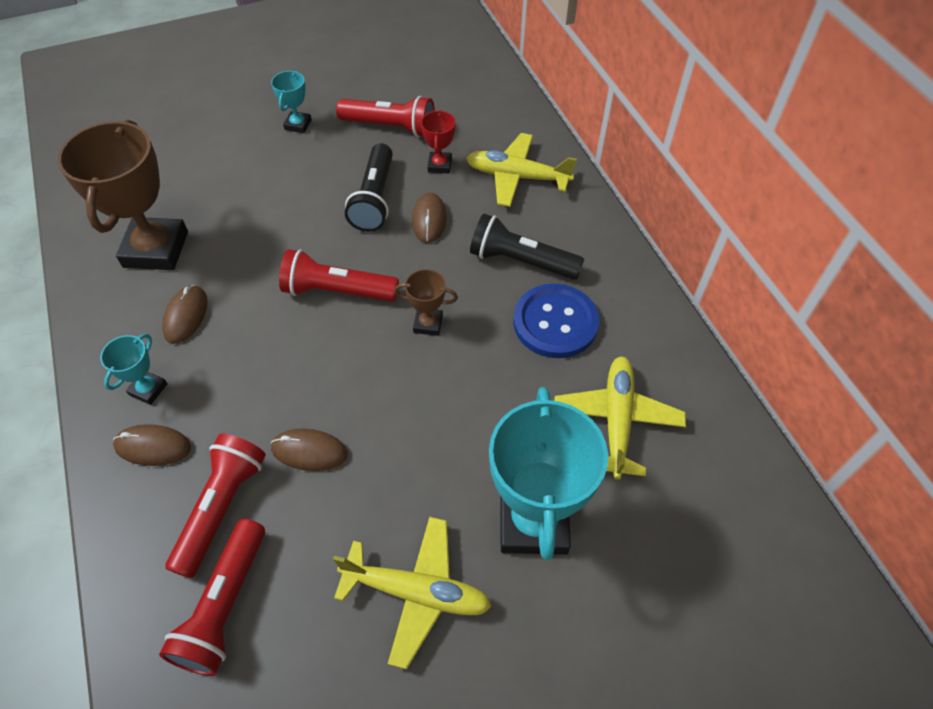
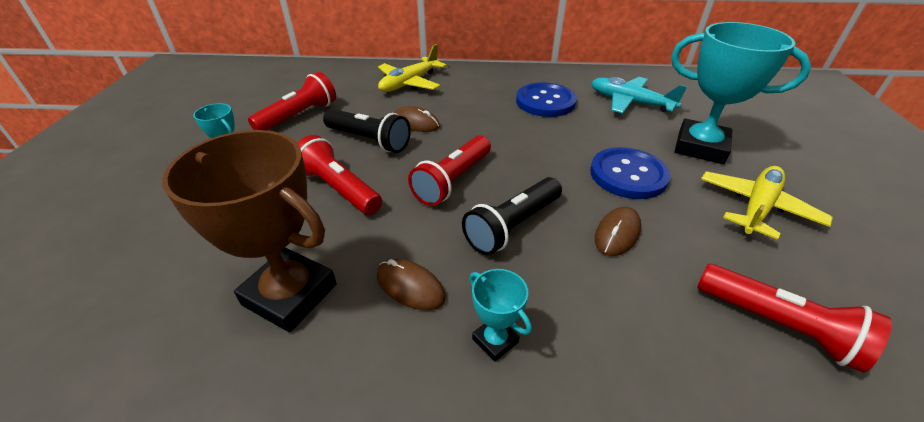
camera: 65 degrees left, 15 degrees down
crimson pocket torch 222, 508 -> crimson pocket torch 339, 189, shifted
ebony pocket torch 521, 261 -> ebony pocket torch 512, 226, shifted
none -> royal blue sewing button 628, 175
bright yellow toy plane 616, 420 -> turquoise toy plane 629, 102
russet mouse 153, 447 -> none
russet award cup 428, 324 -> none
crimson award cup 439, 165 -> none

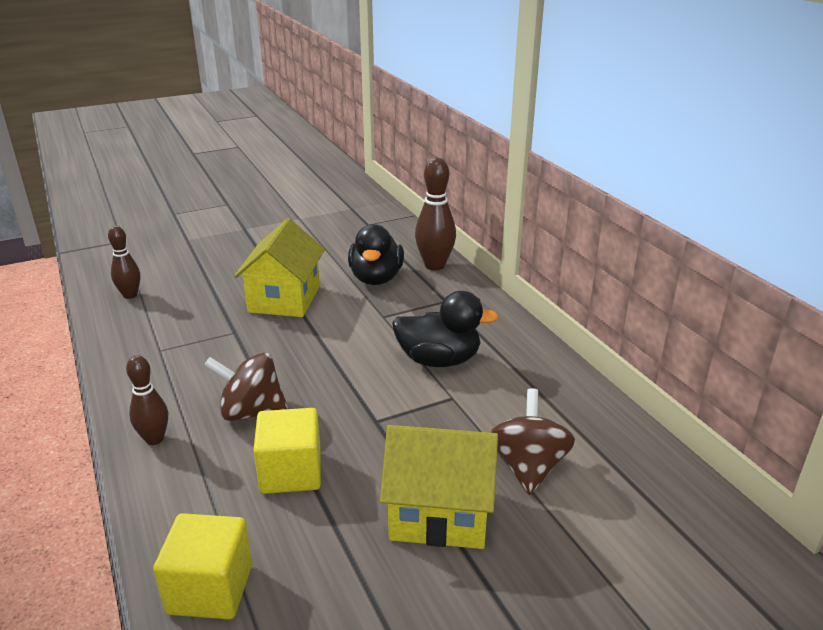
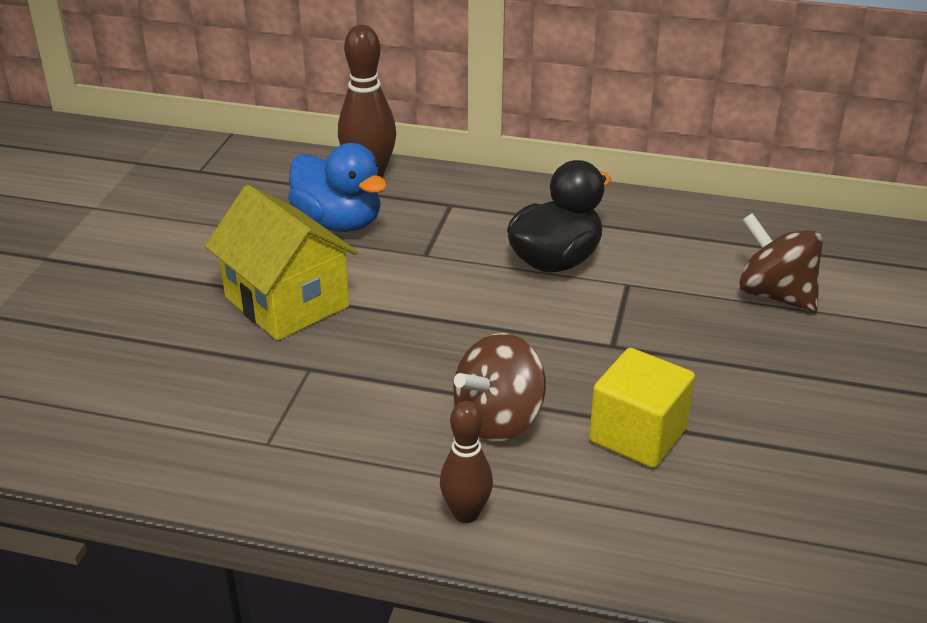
camera: 50 degrees left, 5 degrees up
ebony toy duck 376, 279 -> royal blue toy duck 339, 223
russet skittle 130, 295 -> none
bright yellow block 210, 589 -> none
bright yellow house 439, 513 -> none

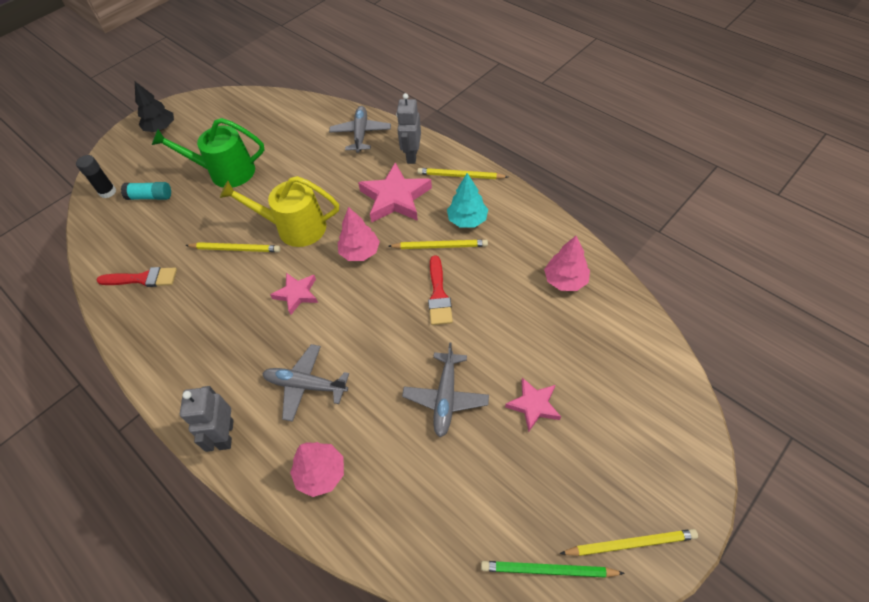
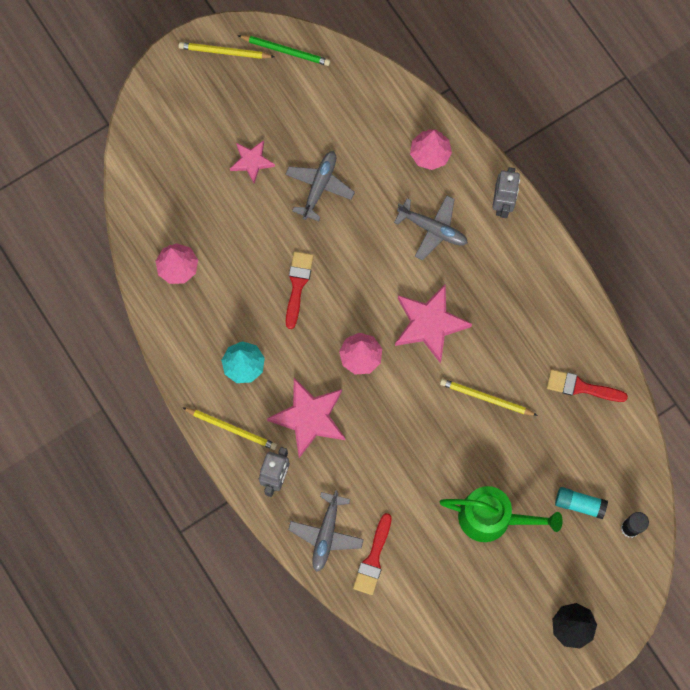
camera: 170 degrees left, 20 degrees up
none -> crimson brush 373, 559
rosy star shape 297, 294 -> rosy star shape 429, 324, x1.72
bright yellow watering pot 295, 228 -> none
bright yellow wooden pencil 440, 246 -> none

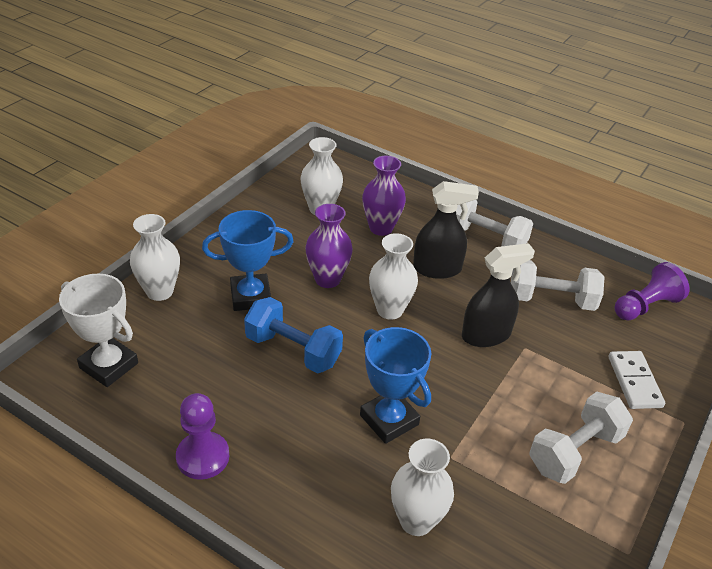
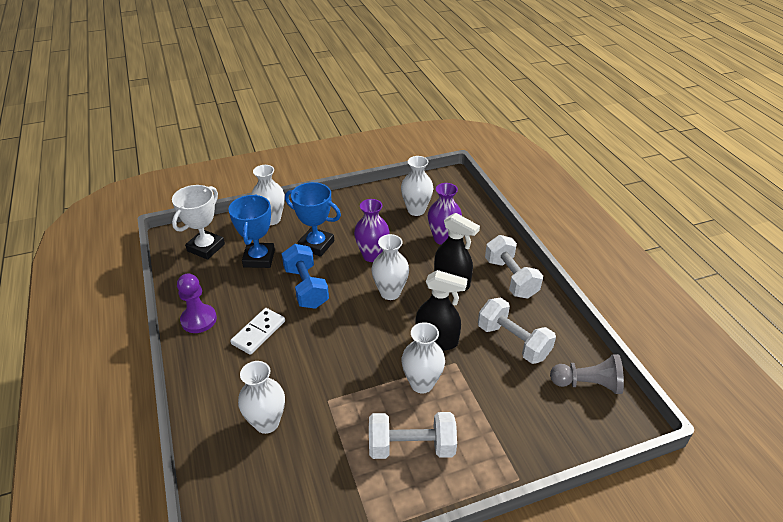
camera: 40 degrees right, 0 degrees up
white award cup 109, 365 -> white award cup 206, 247, 45 degrees clockwise
royal blue award cup 389, 420 -> royal blue award cup 259, 258, shifted
white domino tile 634, 382 -> white domino tile 258, 332, shifted
none -> white flower vase 422, 383
royal purple pawn 645, 306 -> gray pawn 587, 384

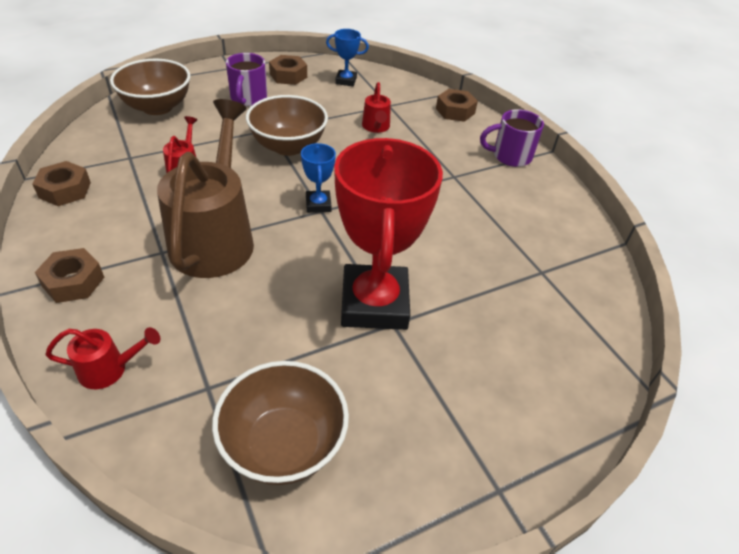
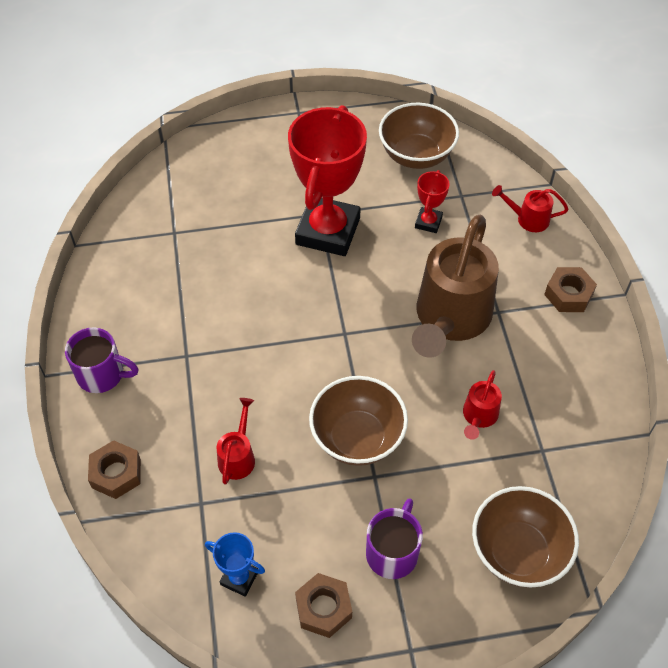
camera: 160 degrees left, 10 degrees up
none -> crimson award cup 428, 222
russet nut 65, 190 -> none
royal blue award cup 318, 204 -> none

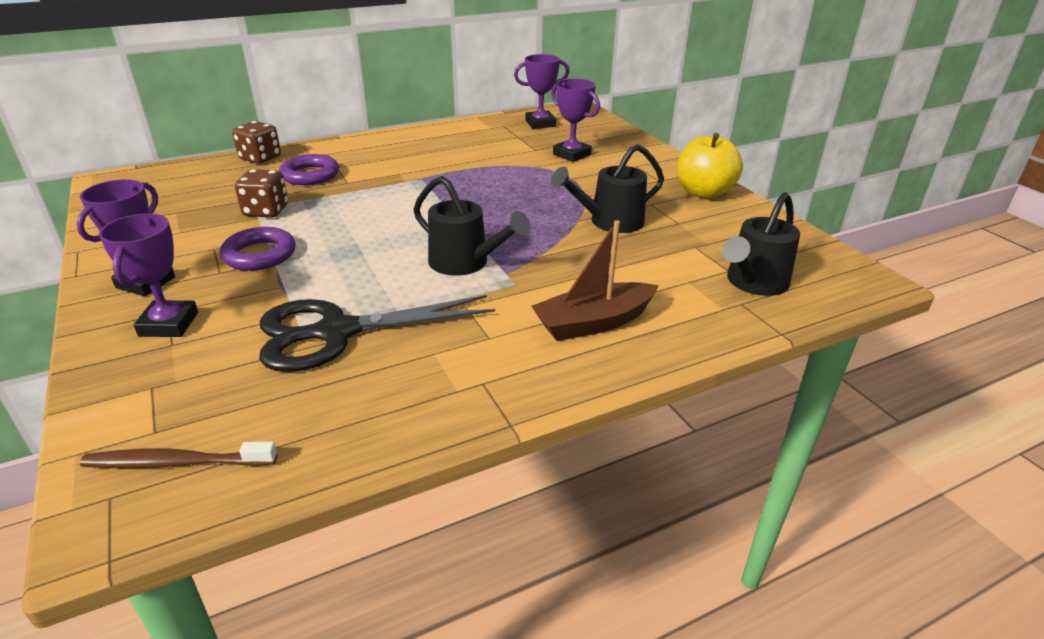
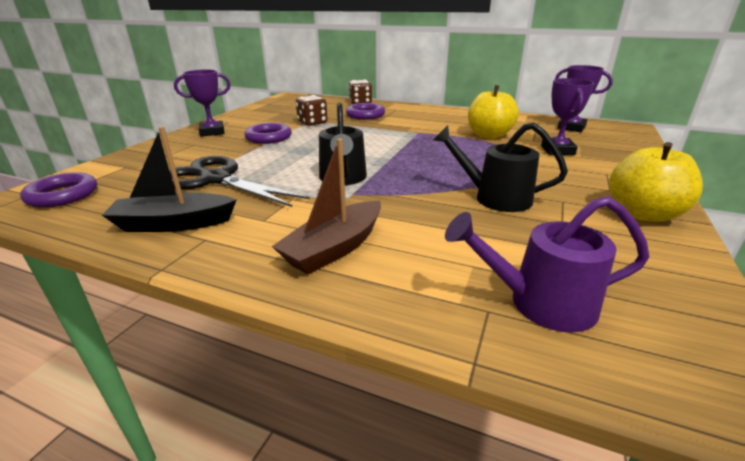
camera: 50 degrees right, 5 degrees down
russet toothbrush 176, 462 -> royal purple torus 63, 195
none -> ebony boat 174, 224
russet boat 594, 323 -> russet boat 335, 248, 75 degrees counterclockwise
ebony watering pot 753, 283 -> royal purple watering pot 539, 303
none -> bright yellow toy apple 489, 135
royal purple award cup 169, 324 -> none

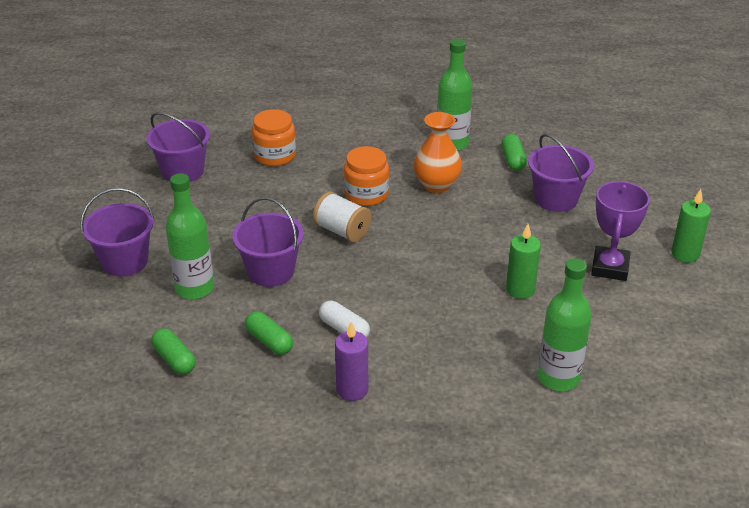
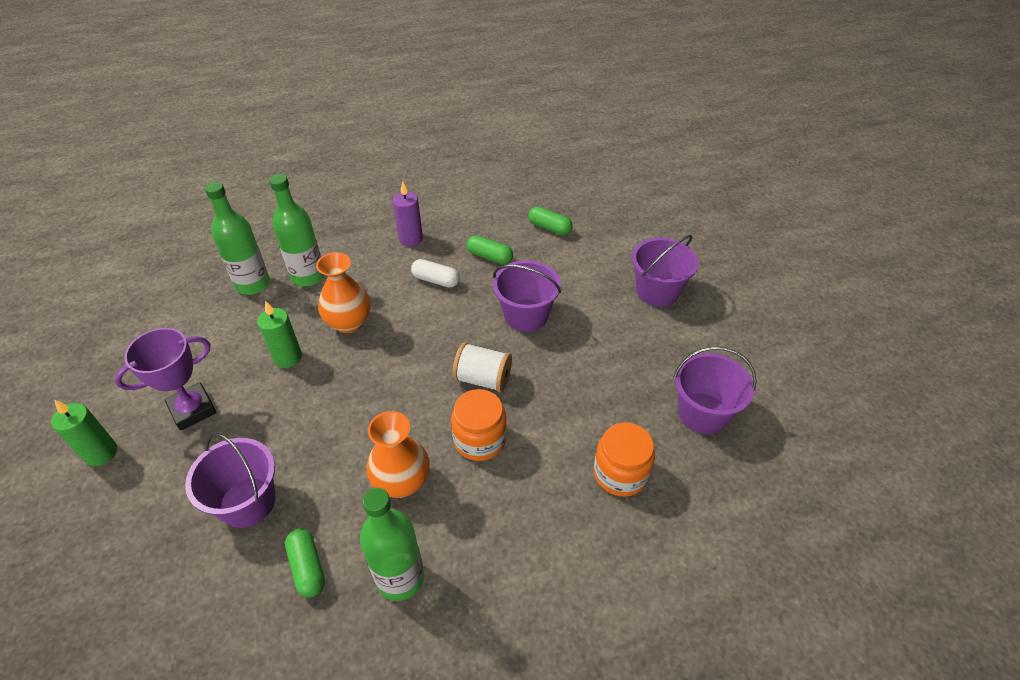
camera: 160 degrees right, 10 degrees up
royal purple award cup 610, 267 -> royal purple award cup 192, 409, 60 degrees clockwise
leaf-green bottle 194, 288 -> leaf-green bottle 308, 276, shifted
none -> orange-coloured flower vase 349, 322

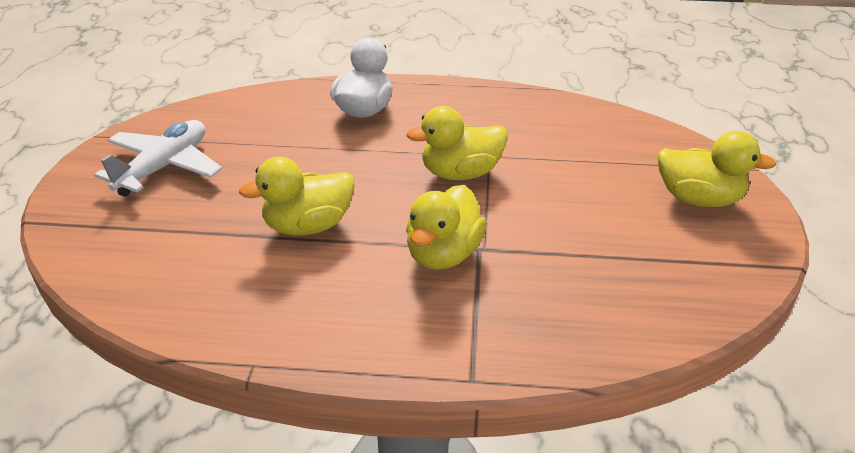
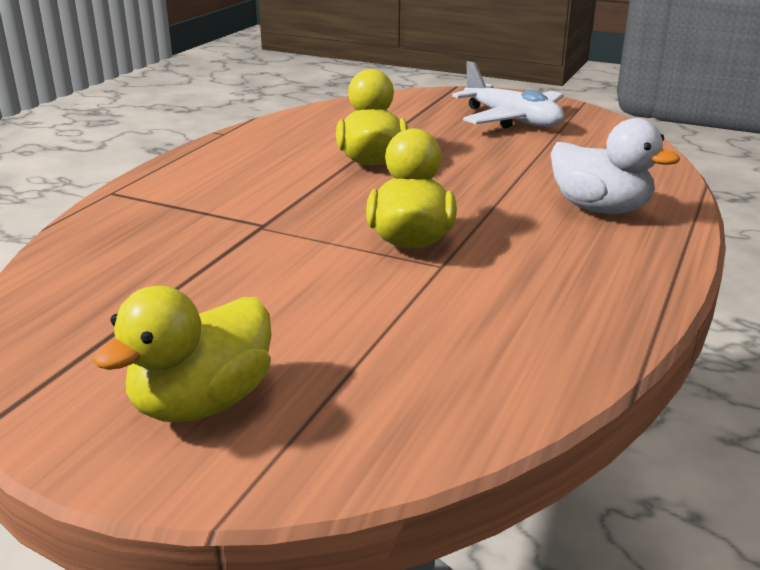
camera: 110 degrees right, 10 degrees down
bright yellow toy duck 443, 254 -> none

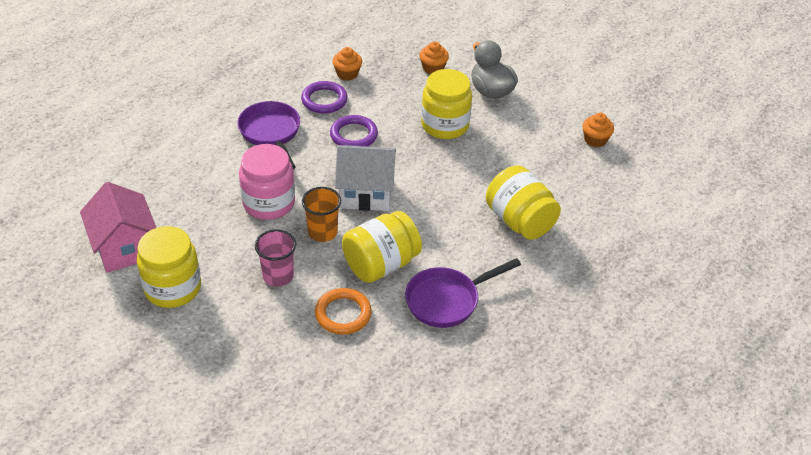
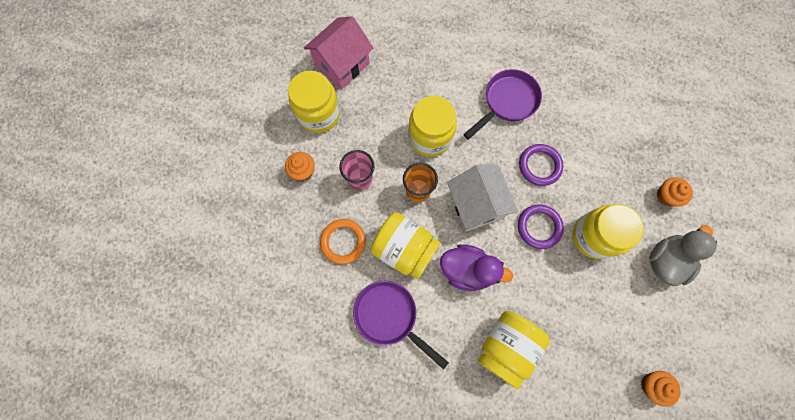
camera: 70 degrees right, 30 degrees up
orange-coloured fairy cake 347, 74 -> orange-coloured fairy cake 303, 171, shifted
rosy jar 269, 203 -> bright yellow jar 430, 137
none -> royal purple toy duck 467, 270
royal purple torus 324, 100 -> royal purple torus 539, 227, shifted

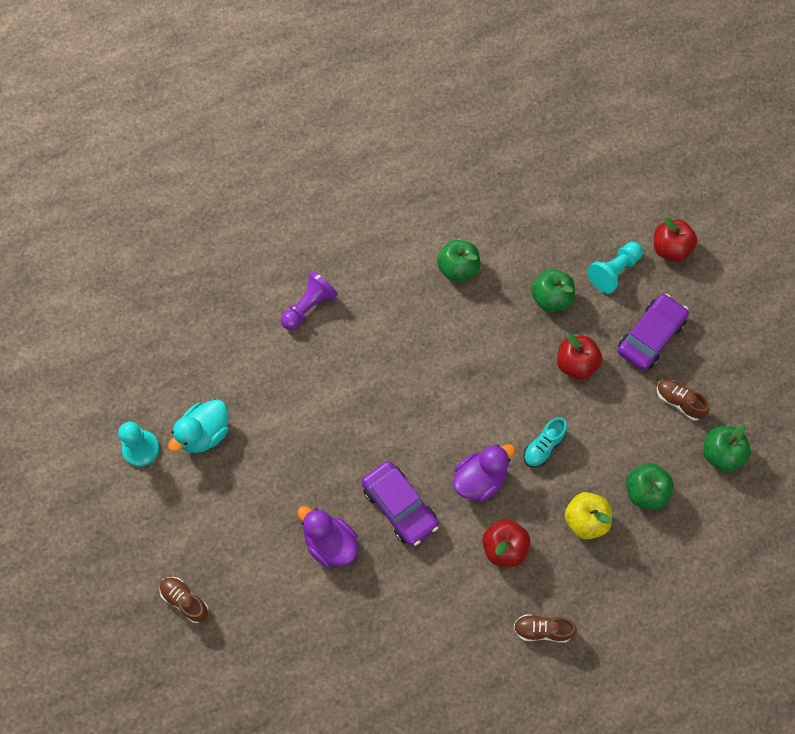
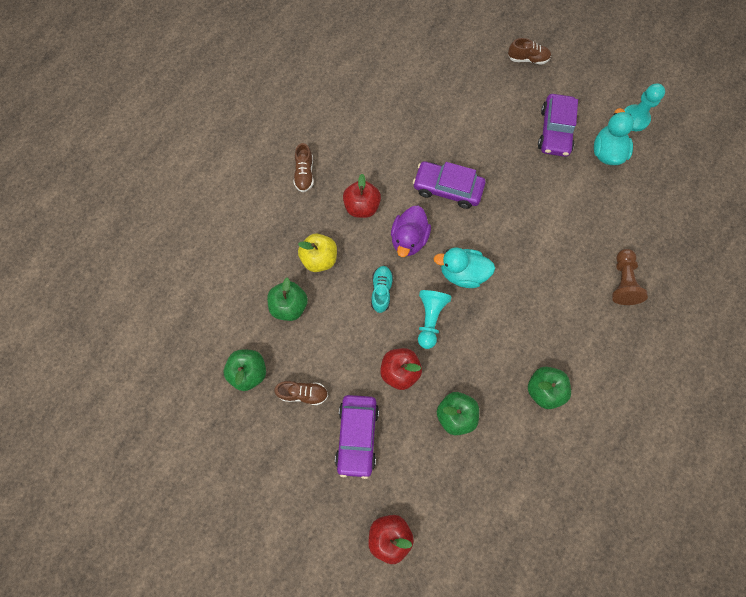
camera: 145 degrees right, 5 degrees up
russet lace-up shoe 542, 630 -> russet lace-up shoe 304, 174, 120 degrees clockwise
turquoise pawn 614, 271 -> turquoise pawn 430, 319, shifted
none -> turquoise toy duck 462, 273
none -> royal purple toy car 555, 131
royal purple pawn 309, 307 -> russet pawn 622, 282
royal purple toy duck 330, 544 -> none

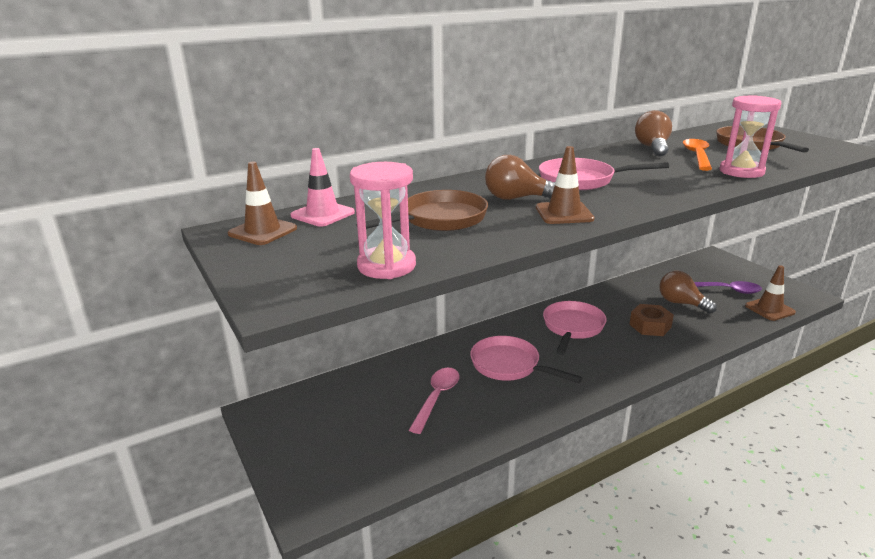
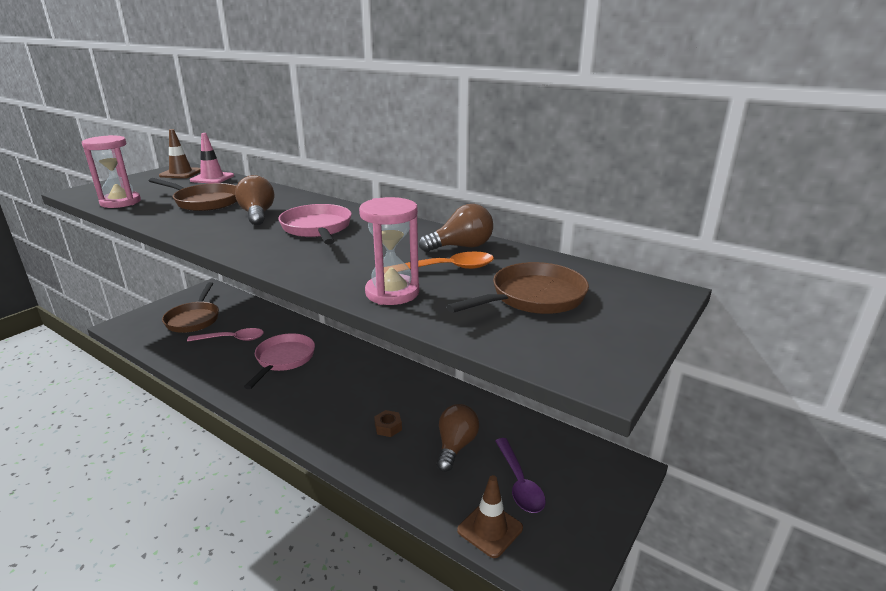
camera: 65 degrees right, 0 degrees up
none -> russet pan 194, 319
russet nut 650, 326 -> russet nut 388, 427, x0.64
russet road cone 564, 213 -> none
rosy pan 572, 327 -> none

